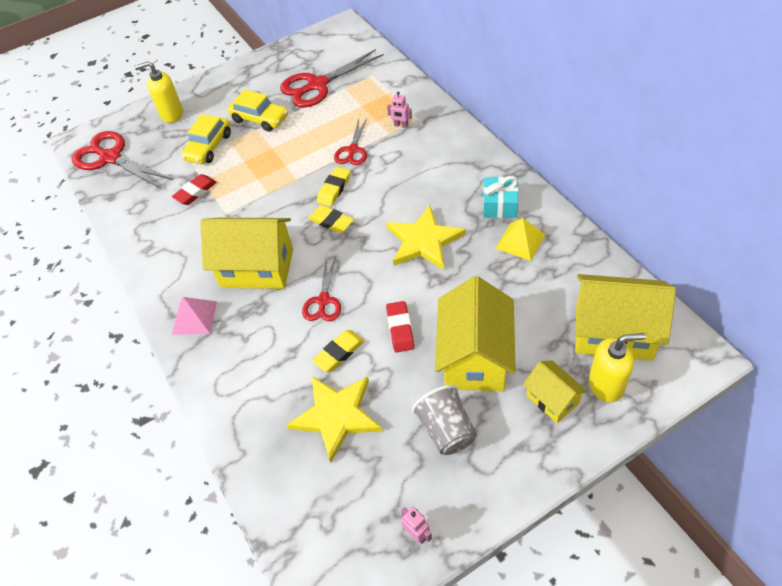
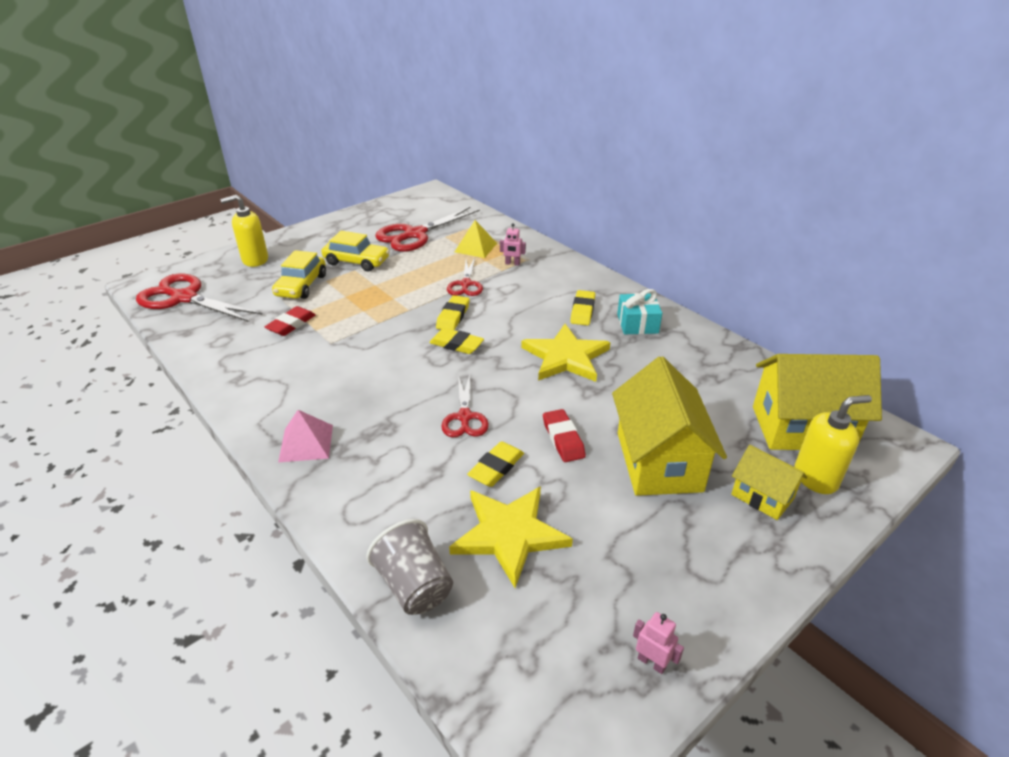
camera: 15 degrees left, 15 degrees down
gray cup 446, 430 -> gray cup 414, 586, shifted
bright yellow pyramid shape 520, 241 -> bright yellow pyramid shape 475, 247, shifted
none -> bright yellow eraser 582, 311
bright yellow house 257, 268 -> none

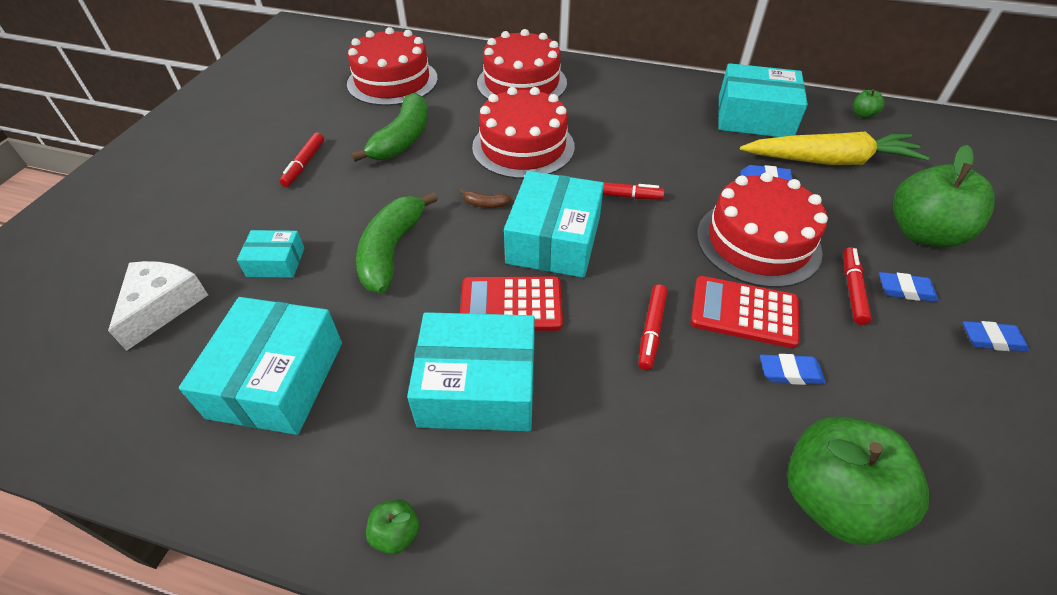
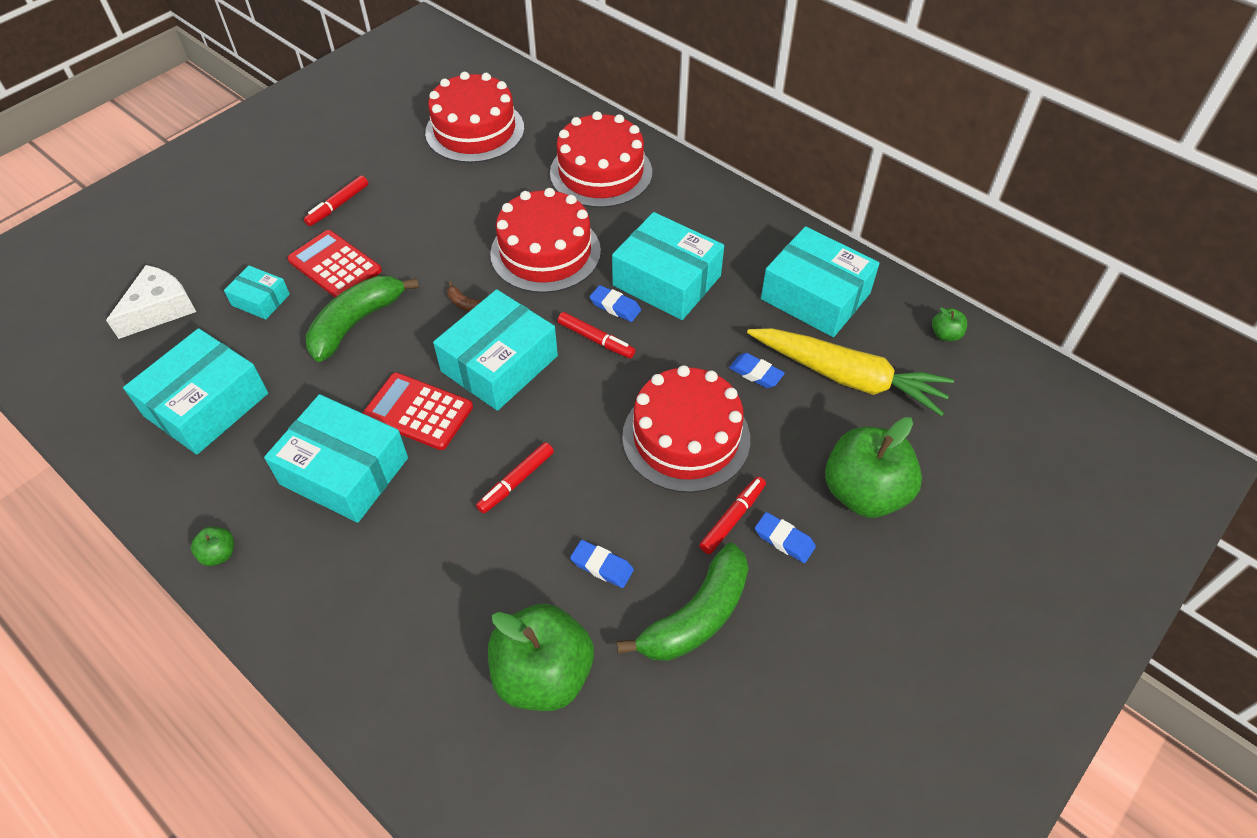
camera: 25 degrees right, 5 degrees up
crimson adding machine 744, 312 -> crimson adding machine 335, 265, shifted
royal blue eraser 991, 339 -> royal blue eraser 615, 306, shifted
none -> turquoise parcel 666, 280
leaf-green toy banana 403, 139 -> leaf-green toy banana 696, 616, shifted

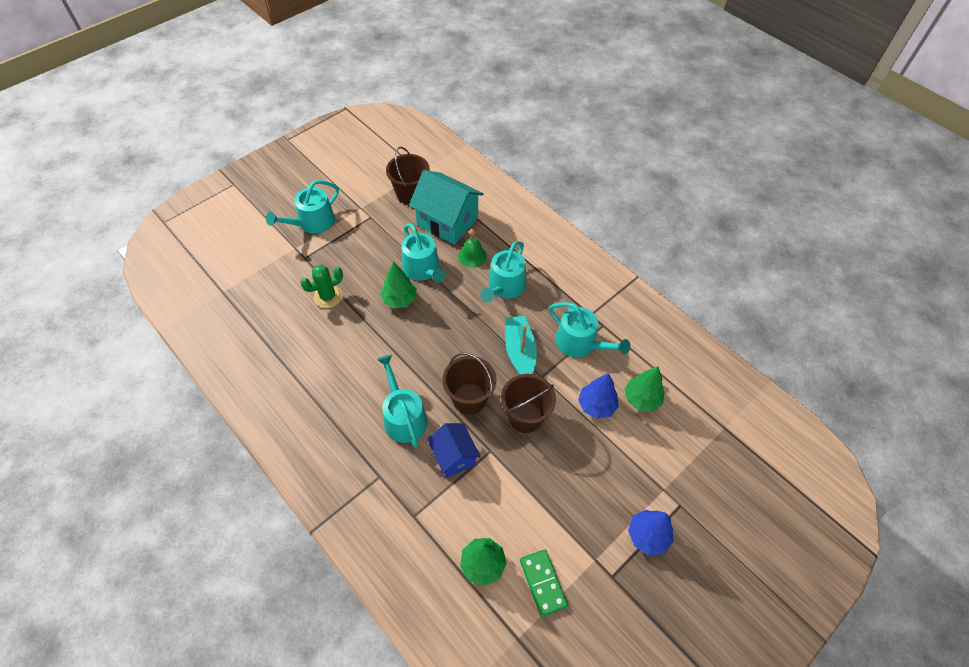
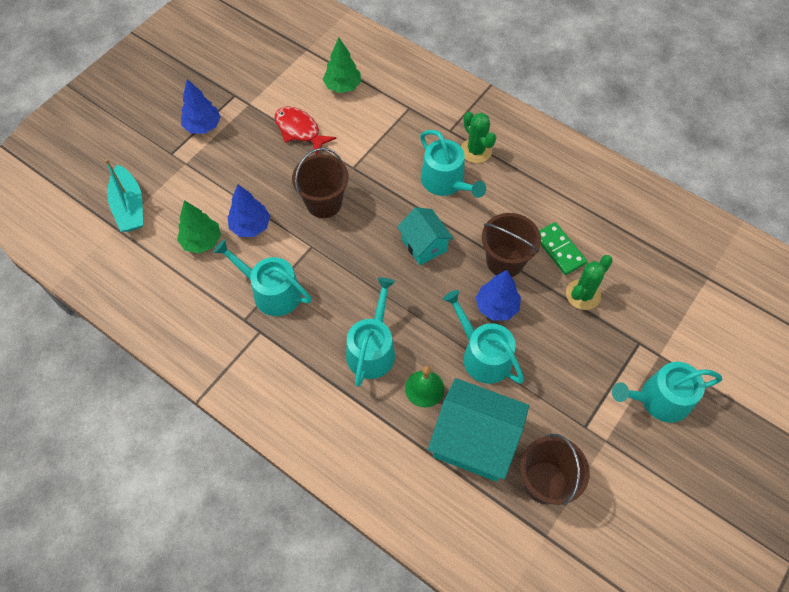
camera: 170 degrees right, 5 degrees up
turquoise boat 520, 351 -> turquoise boat 129, 206, shifted
none -> crimson fish 300, 130
none -> turquoise house 424, 245
none -> leaf-green prickly plant 476, 151
leaf-green tree 399, 300 -> royal blue tree 496, 306
russet bucket 469, 399 -> russet bucket 505, 261, shifted
leaf-green domino tile 543, 583 -> leaf-green domino tile 559, 250, shifted
turquoise watering pot 312, 223 -> turquoise watering pot 659, 399, 135 degrees counterclockwise
royal blue house 454, 456 -> none

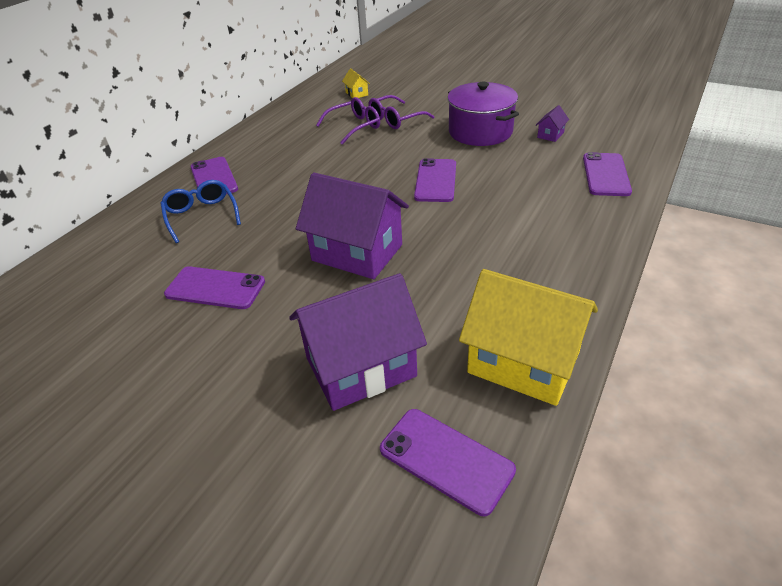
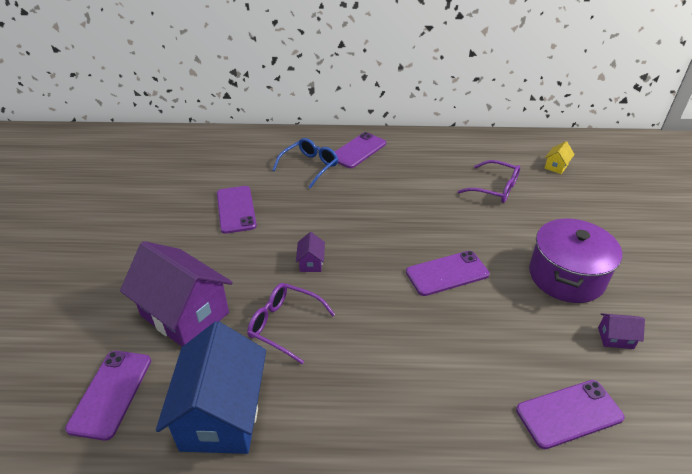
camera: 60 degrees right, 0 degrees up
bright yellow house 523, 363 -> royal blue house 222, 414
royal purple spectacles 395, 119 -> royal purple spectacles 284, 325, shifted
royal purple house 357, 253 -> royal purple house 311, 262, x0.41

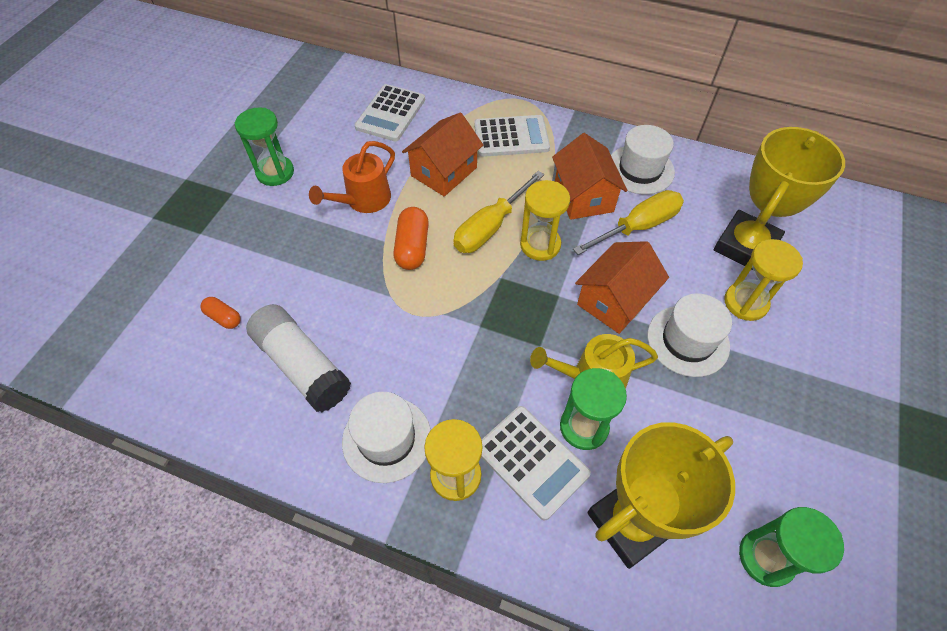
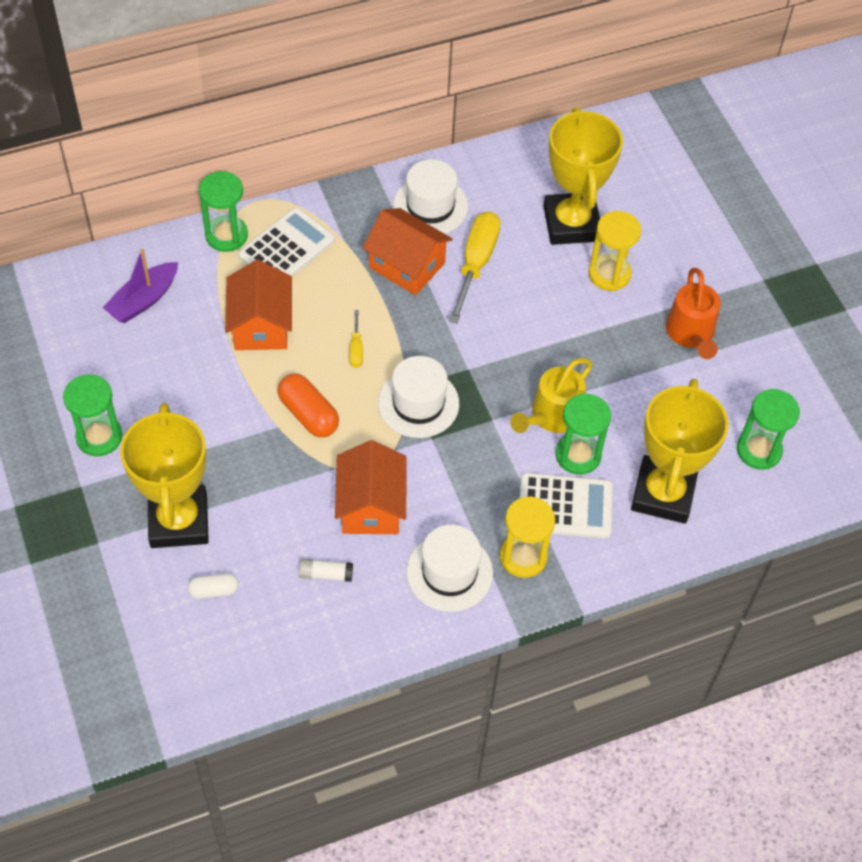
camera: 45 degrees left, 0 degrees up
white adding machine 390, 113 -> royal purple boat 143, 300
none -> bright yellow award cup 179, 521
orange-coloured pill 224, 317 -> white pill 214, 590
none -> leaf-green sand timer 226, 235
white glue stick 302, 366 -> white glue stick 326, 574, x0.43
orange-coloured house 614, 300 -> orange-coloured house 371, 506, shifted
bright yellow flat screwdriver 490, 227 -> bright yellow flat screwdriver 356, 348, x0.47
white top hat 688, 340 -> white top hat 418, 403, shifted
orange-coloured watering pot 363, 200 -> orange-coloured watering pot 691, 334, shifted
bright yellow sand timer 540, 245 -> none

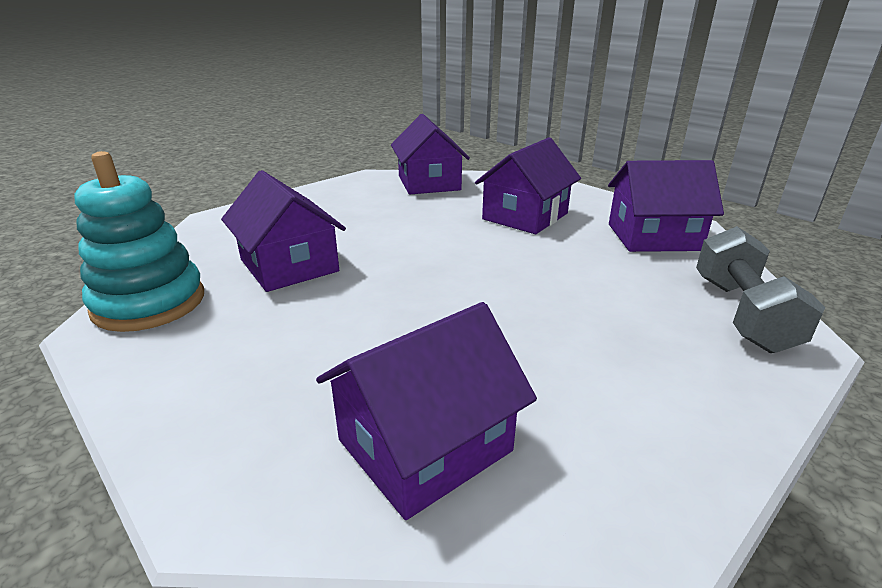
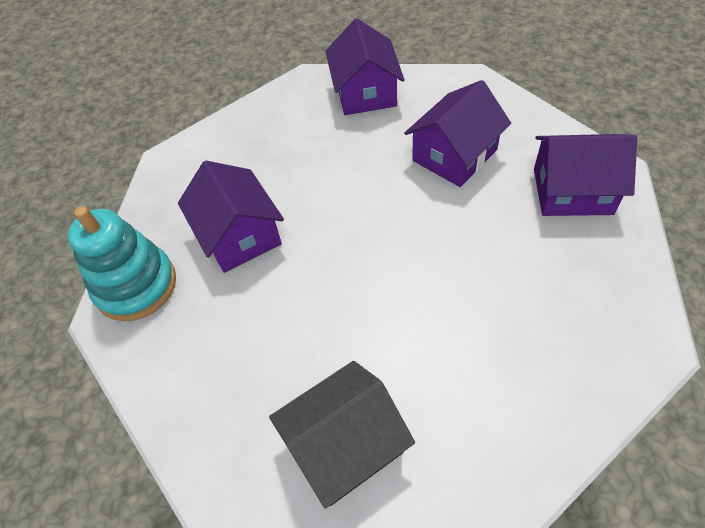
camera: 10 degrees right, 25 degrees up
royal purple house 424, 445 -> ebony house 344, 445
gray hand weight 742, 314 -> none

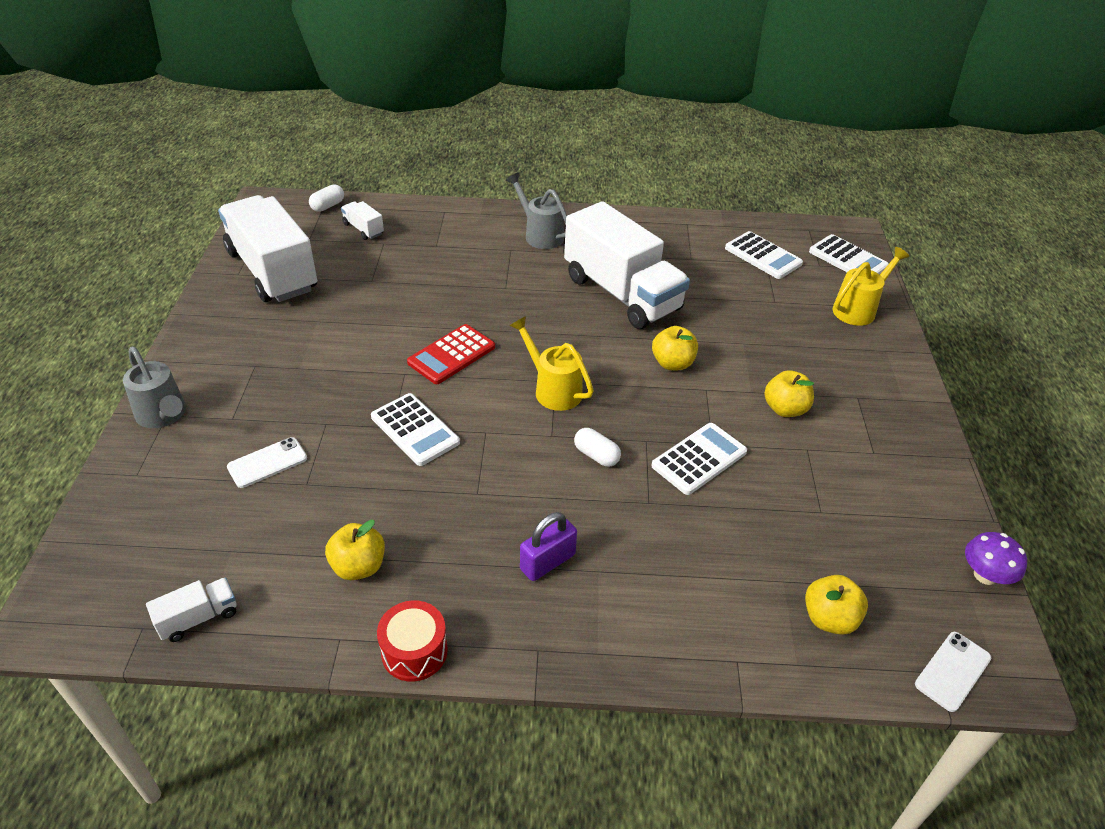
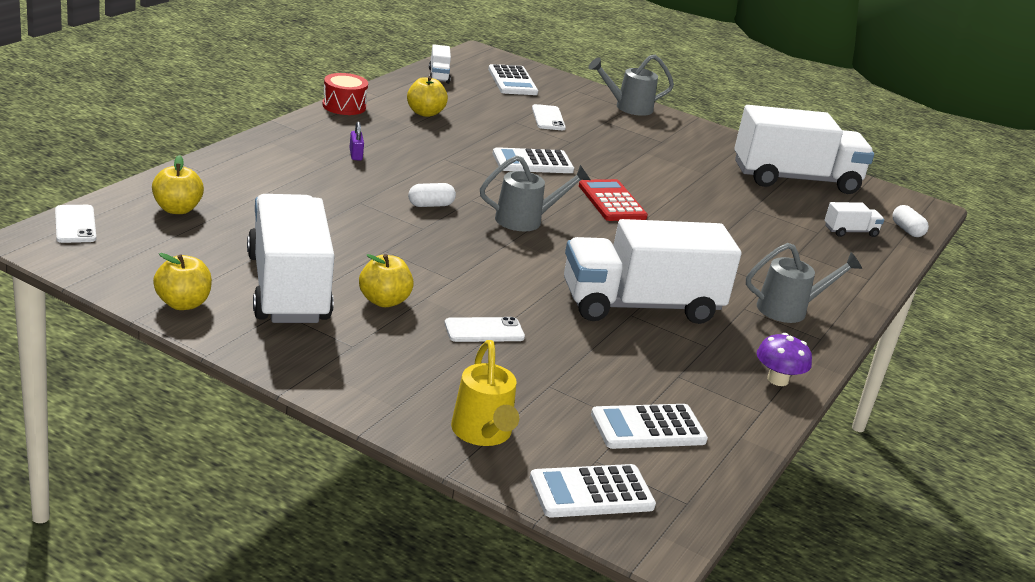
camera: 115 degrees right, 15 degrees down
bright yellow toy apple 672, 363 -> bright yellow toy apple 183, 304, shifted
none -> white truck 288, 288
royal purple small lock 547, 562 -> royal purple small lock 355, 155, x0.63
none -> white mobile phone 484, 330
bright yellow watering pot 553, 389 -> gray watering pot 525, 220
white adding machine 699, 459 -> white adding machine 512, 81, shifted
royal purple fungus 985, 575 -> royal purple fungus 777, 380, shifted

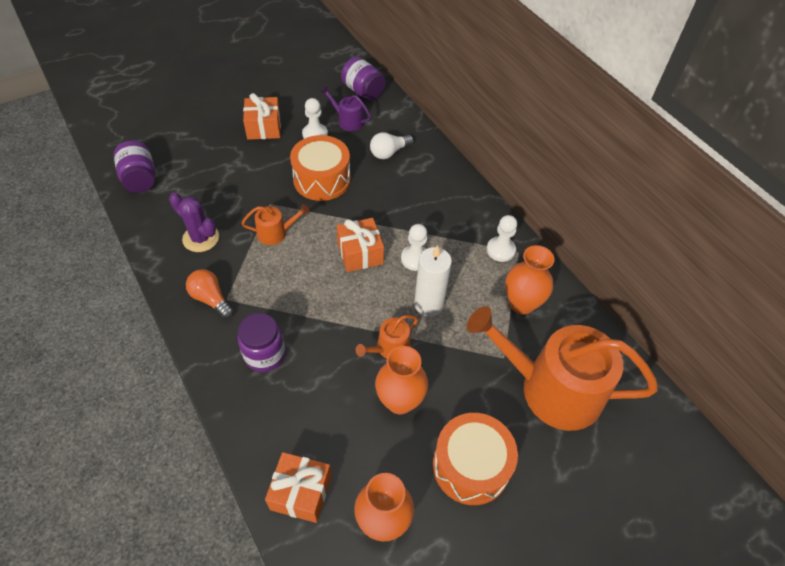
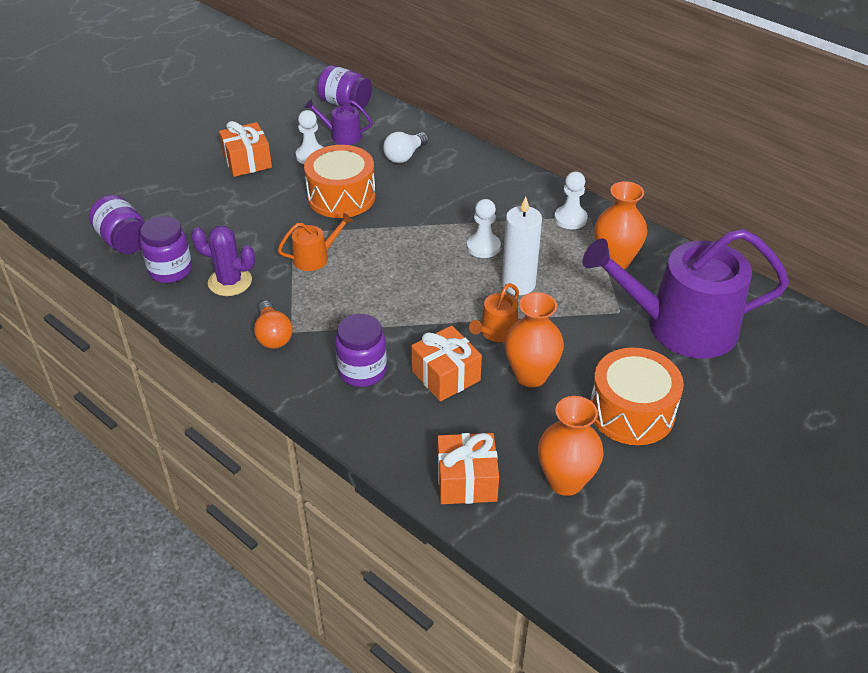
camera: 15 degrees left, 10 degrees down
none -> royal purple jar 170, 270
orange-coloured bulb 211, 299 -> orange-coloured bulb 273, 335, 135 degrees counterclockwise
orange-coloured present 360, 253 -> orange-coloured present 446, 375, shifted
orange-coloured watering pot 551, 388 -> royal purple watering pot 680, 326

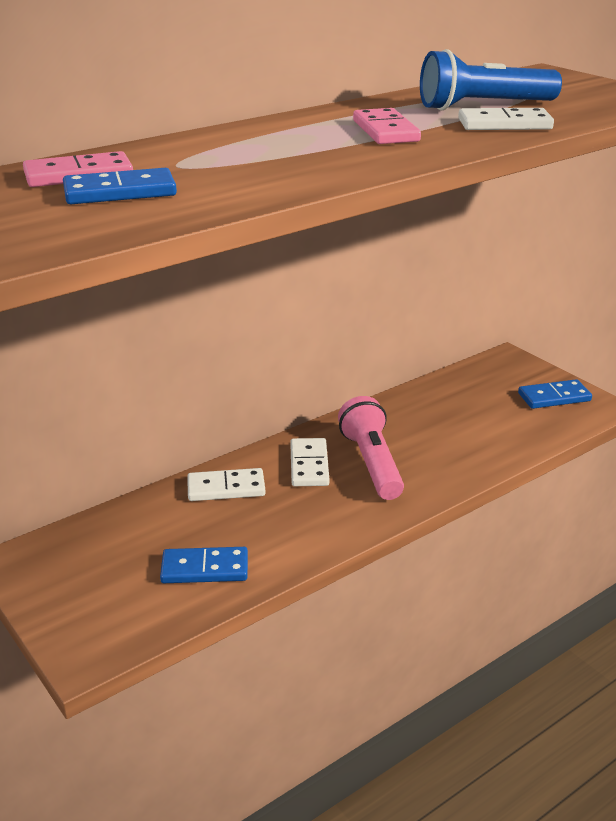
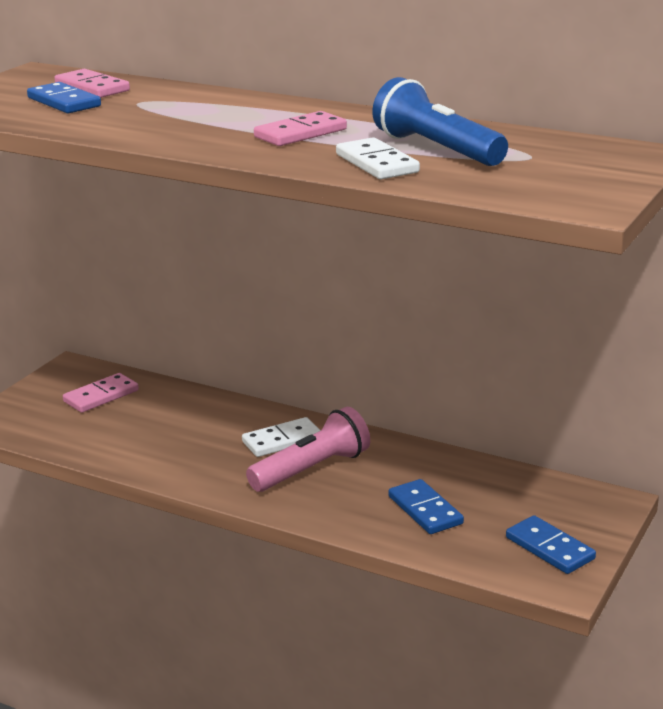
camera: 65 degrees right, 5 degrees down
none -> rosy domino tile 101, 396
royal blue domino tile 205, 568 -> royal blue domino tile 425, 510, shifted
white domino tile 226, 488 -> none

